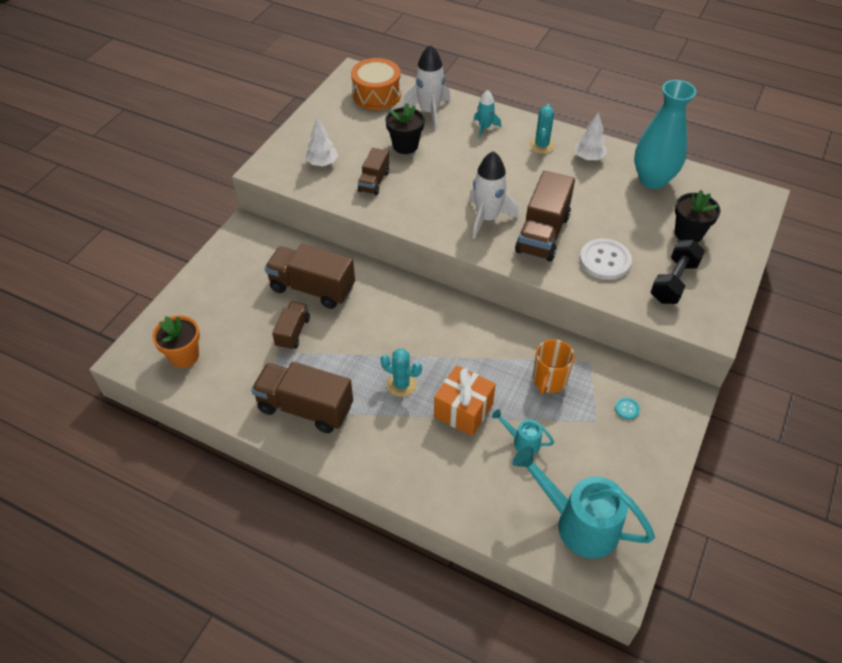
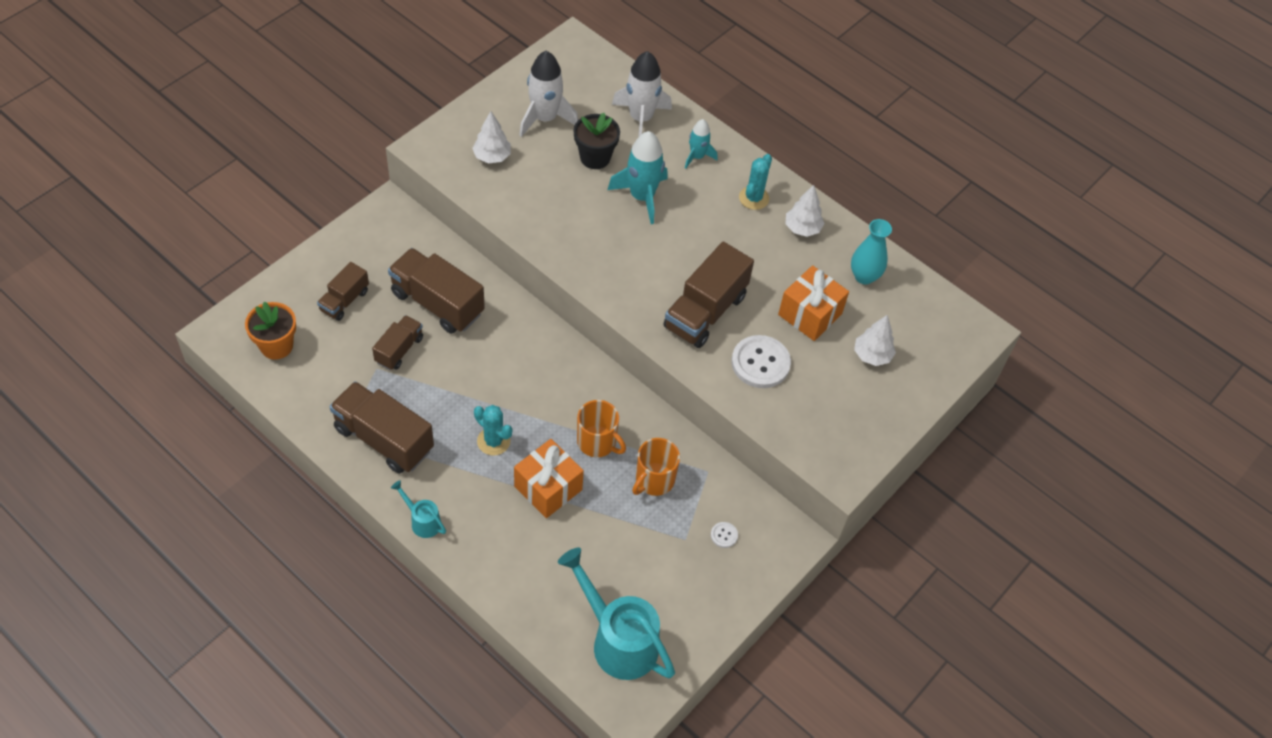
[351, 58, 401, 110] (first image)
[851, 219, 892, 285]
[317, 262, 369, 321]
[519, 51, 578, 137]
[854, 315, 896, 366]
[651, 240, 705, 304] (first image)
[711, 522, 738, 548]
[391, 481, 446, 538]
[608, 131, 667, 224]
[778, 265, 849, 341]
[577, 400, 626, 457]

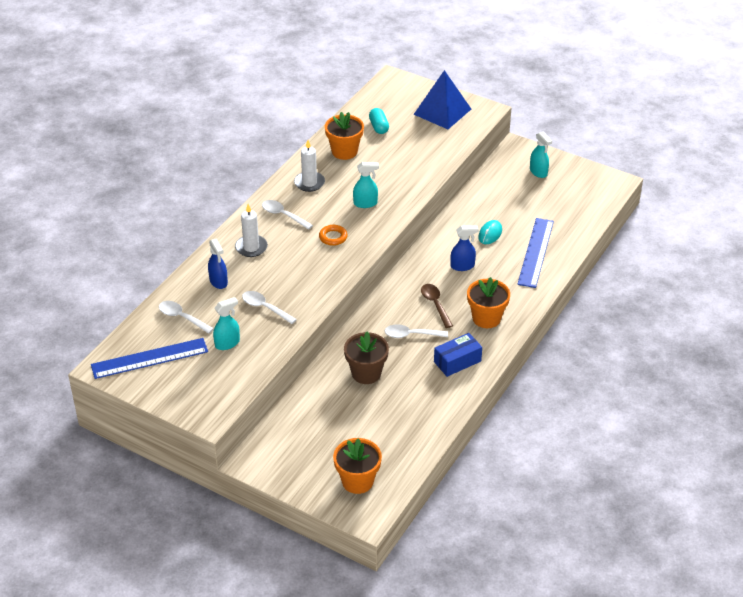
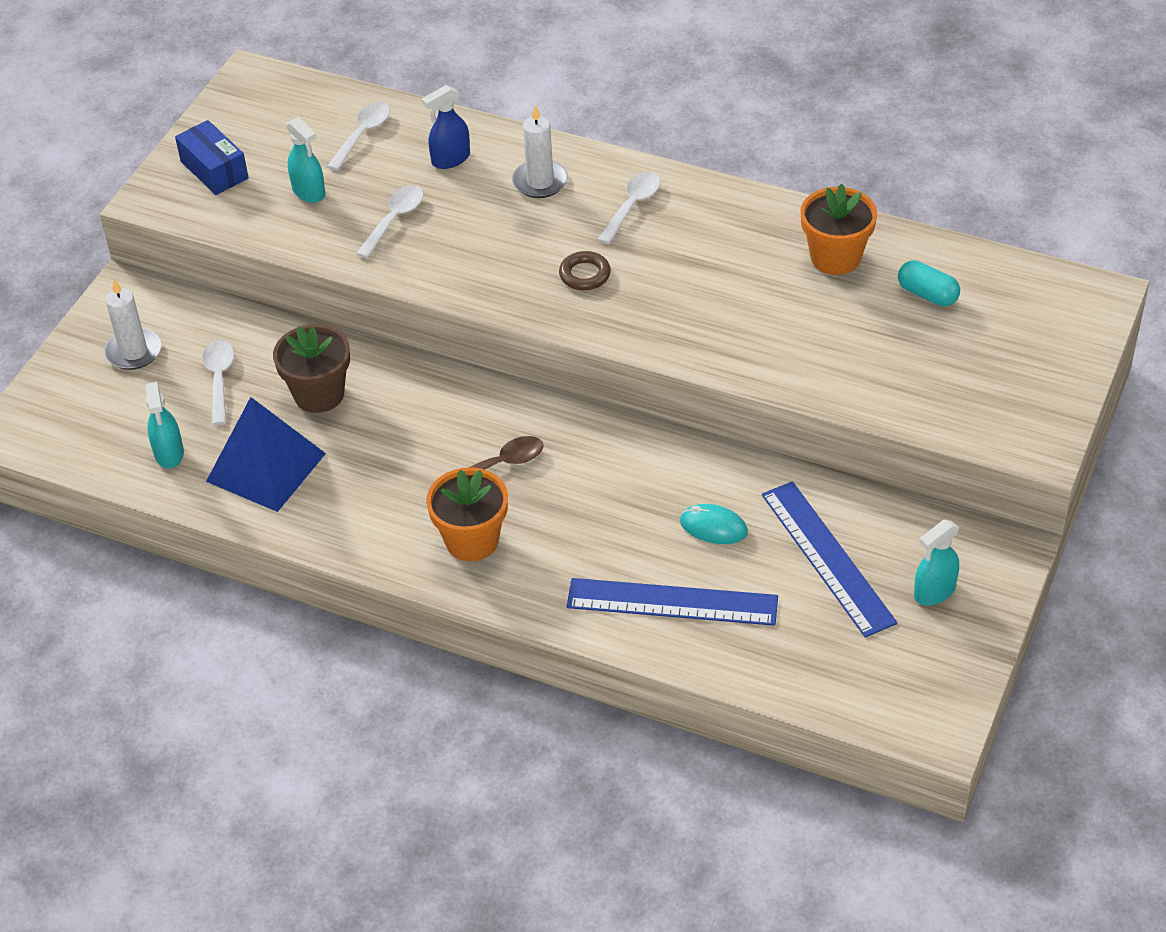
[206, 397, 326, 512]
[898, 260, 960, 306]
[104, 279, 161, 370]
[145, 382, 184, 468]
[559, 251, 611, 290]
[451, 225, 479, 271] (first image)
[202, 340, 234, 425]
[175, 120, 249, 195]
[762, 481, 897, 638]
[333, 438, 382, 494] (first image)

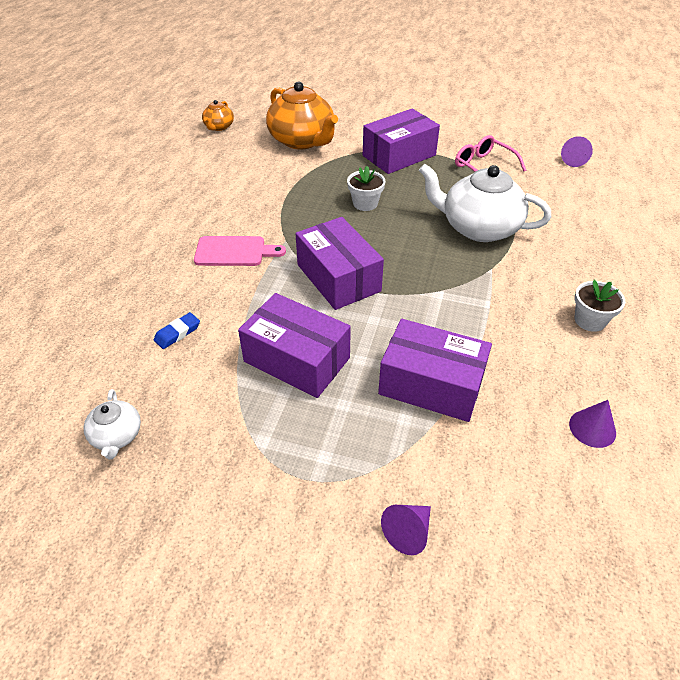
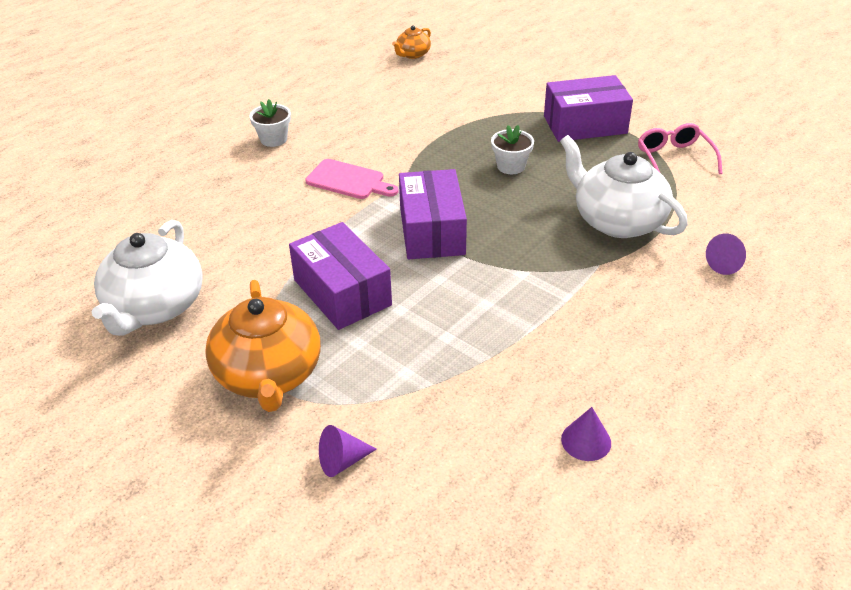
[205, 280, 321, 412]
[706, 234, 746, 275]
[249, 99, 291, 147]
[154, 312, 200, 349] (first image)
[378, 319, 492, 422] (first image)
[92, 220, 203, 336]

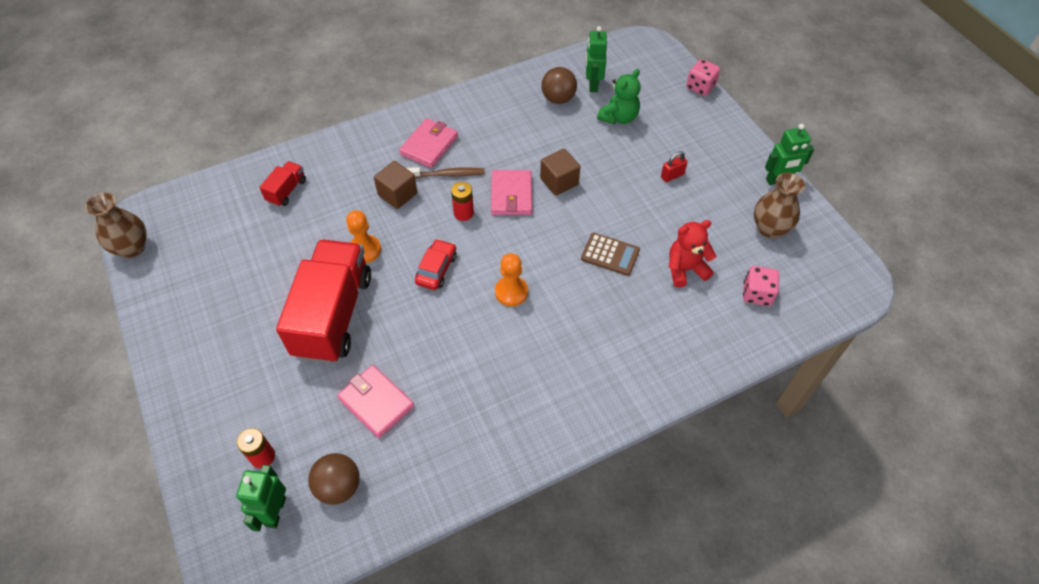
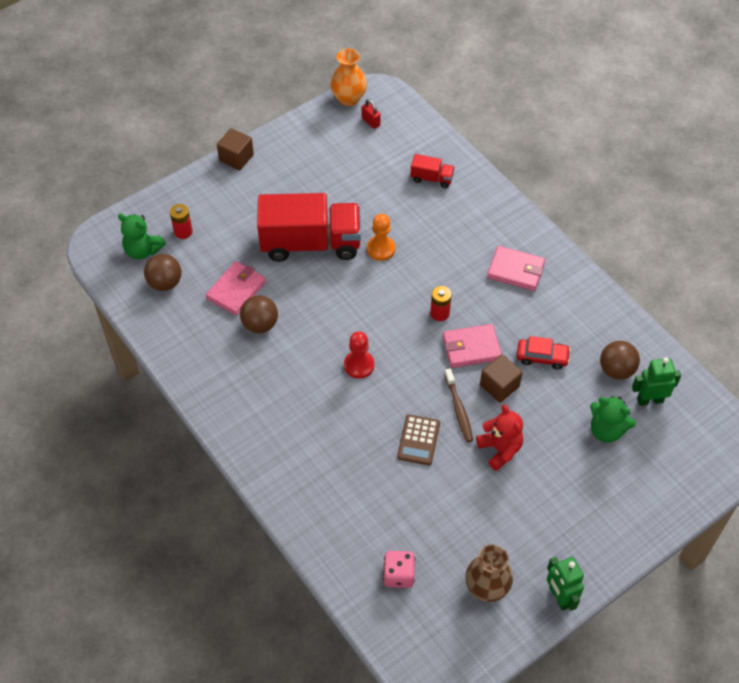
[686, 59, 720, 96] (first image)
[362, 99, 380, 129]
[217, 128, 254, 171]
[444, 368, 473, 442]
[330, 49, 367, 106]
[476, 404, 523, 471]
[517, 336, 571, 370]
[344, 331, 374, 379]
[118, 214, 166, 259]
[240, 295, 278, 333]

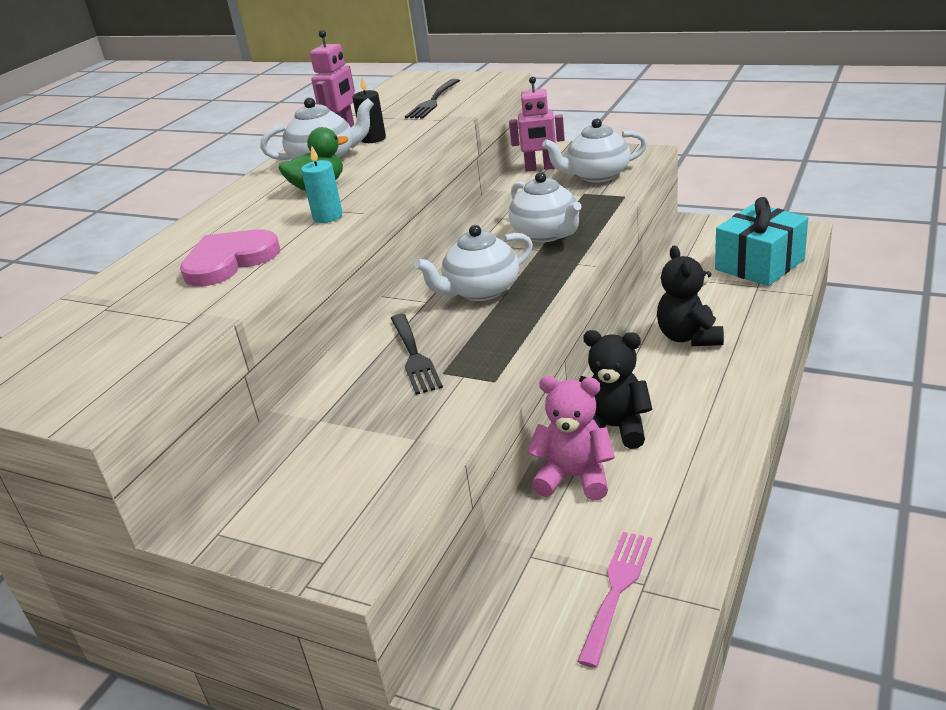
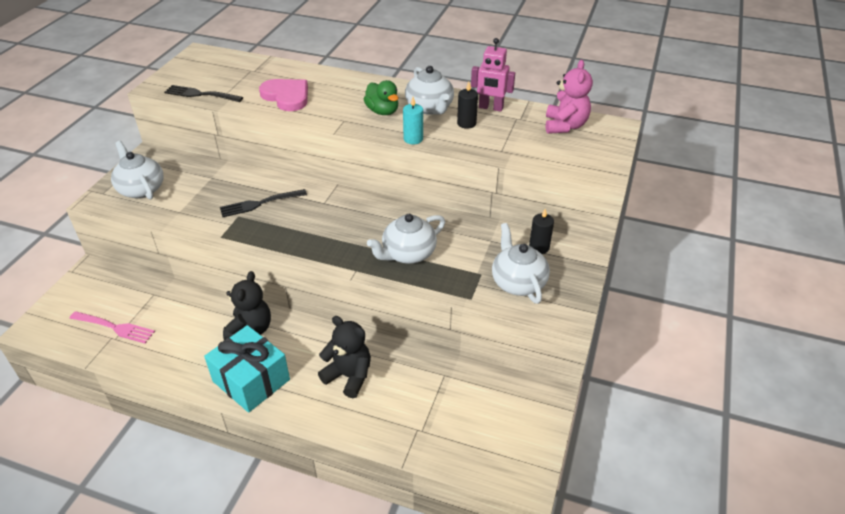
[529, 209, 554, 254]
[164, 85, 243, 102]
[403, 97, 423, 144]
[204, 325, 290, 413]
[111, 141, 163, 200]
[318, 316, 371, 398]
[546, 60, 593, 134]

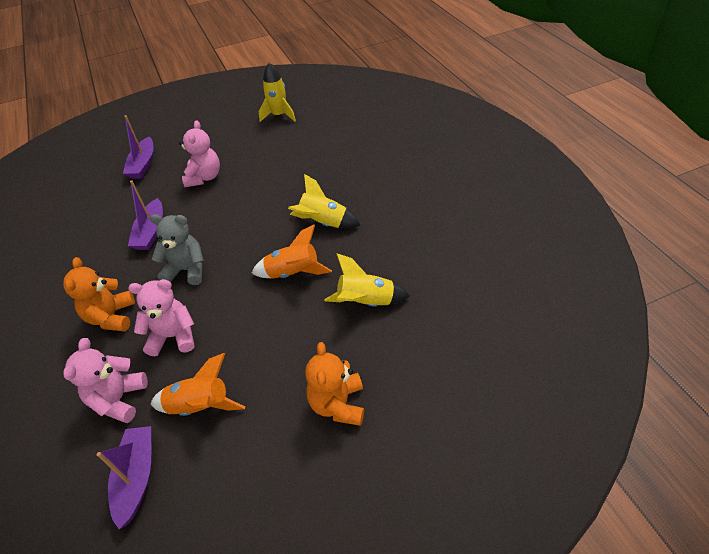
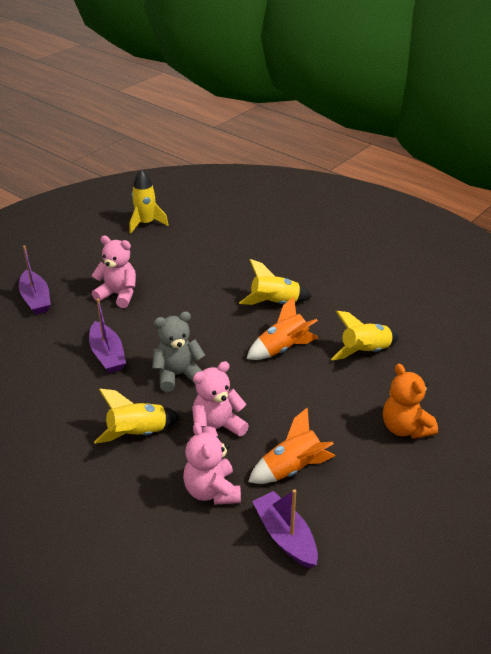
[91, 236, 136, 308]
[94, 389, 181, 444]

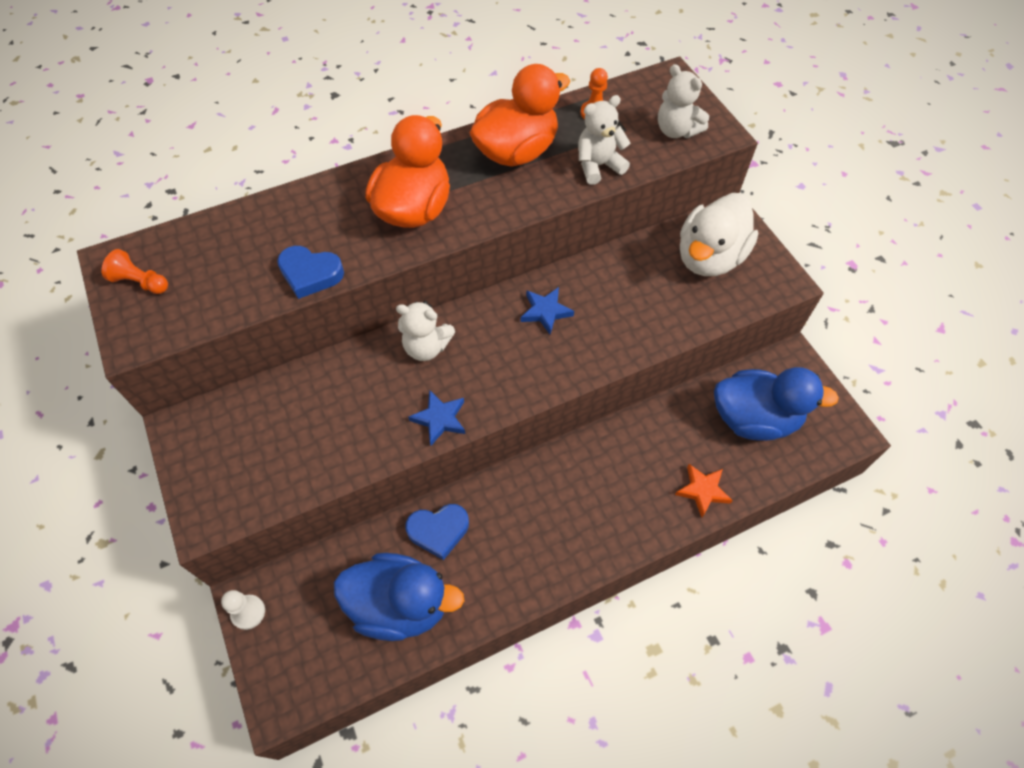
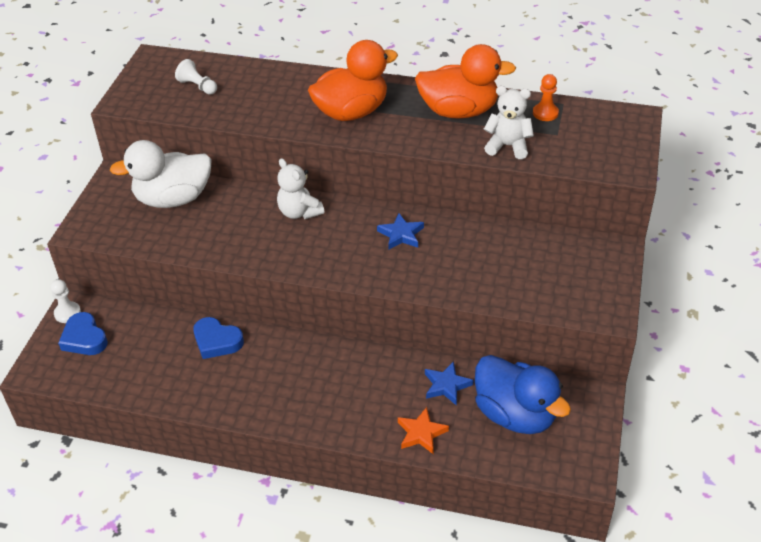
[658, 64, 709, 138] (first image)
[110, 140, 212, 208]
[58, 312, 108, 355]
[101, 249, 168, 294] (first image)
[425, 361, 473, 406]
[334, 553, 464, 641] (first image)
[175, 59, 217, 95]

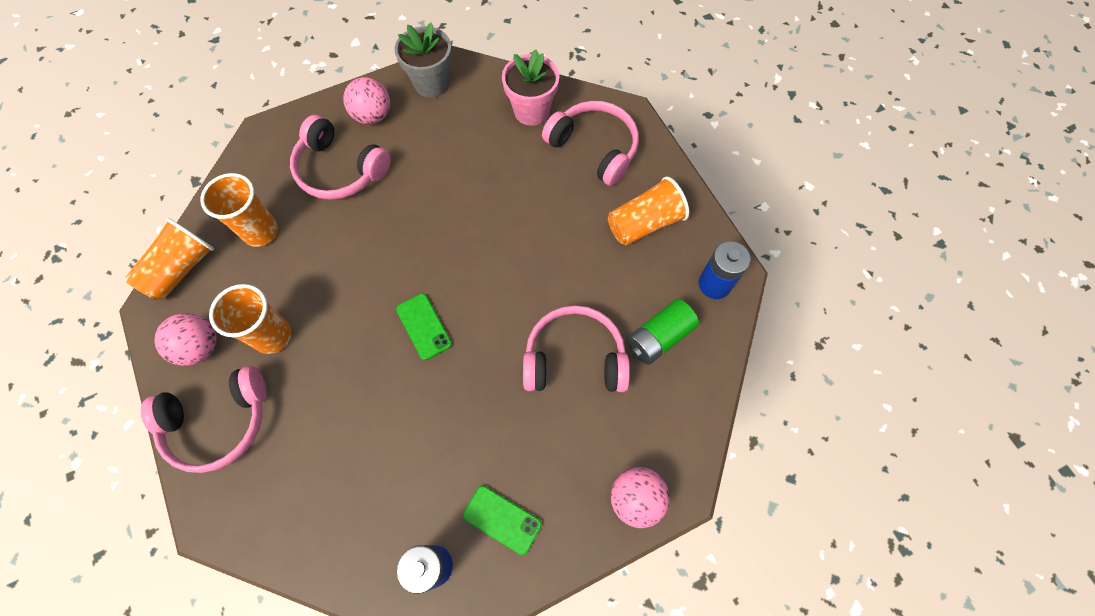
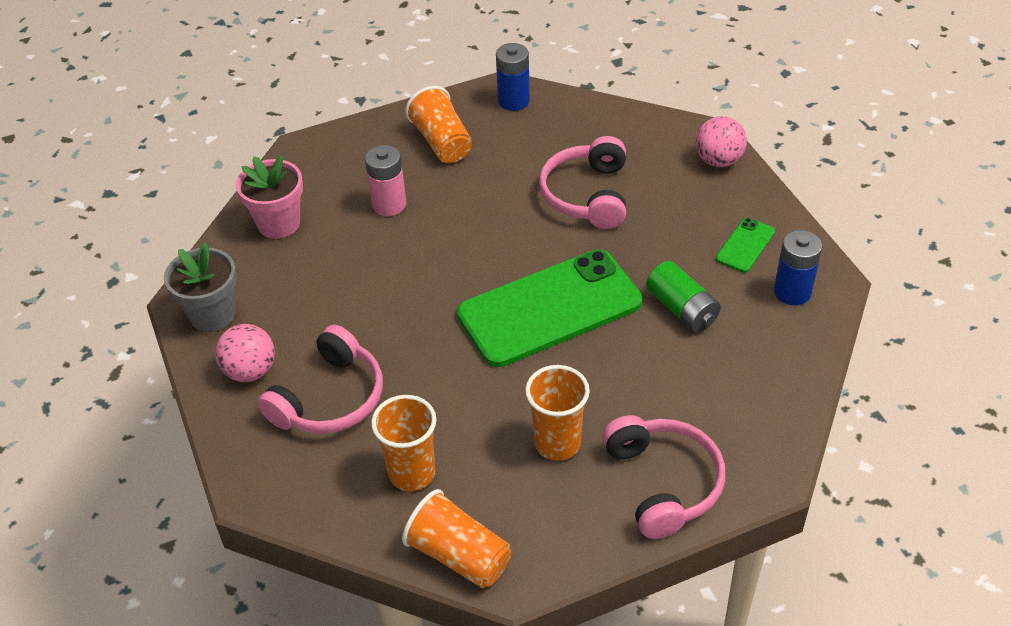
[542, 101, 639, 186] (first image)
[457, 250, 642, 367]
[646, 261, 721, 332]
[154, 313, 217, 366] (first image)
[365, 145, 406, 216]

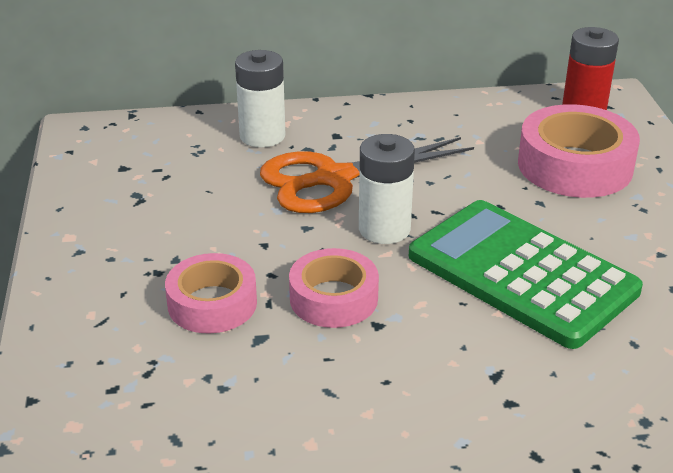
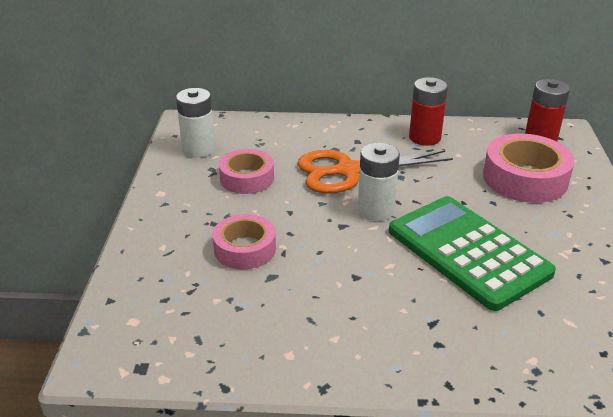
[176, 88, 215, 158]
[219, 149, 274, 194]
[409, 77, 448, 146]

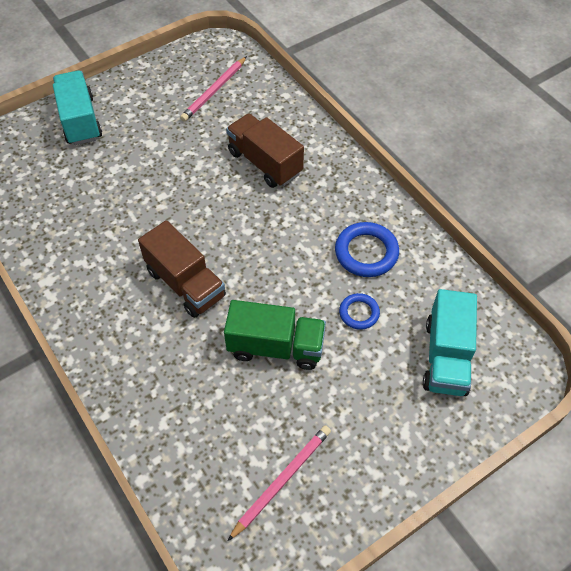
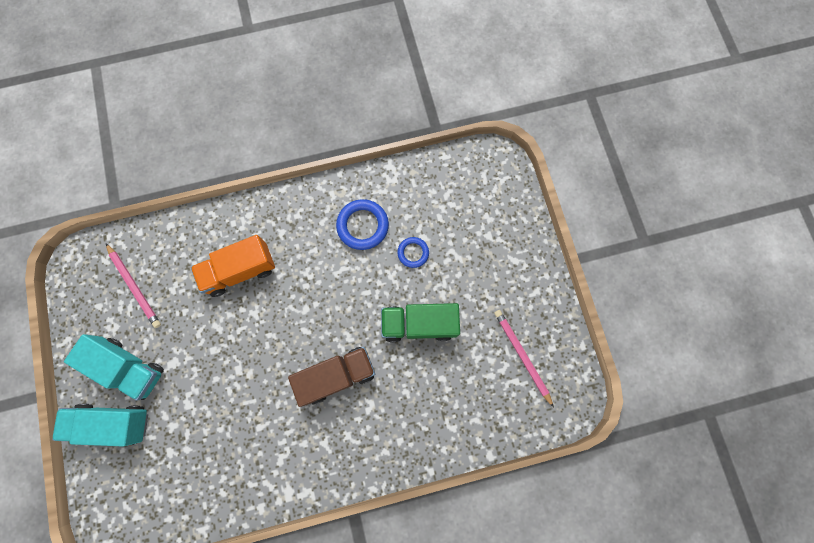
[191, 235, 275, 297]
[64, 334, 164, 401]
[381, 303, 460, 342]

